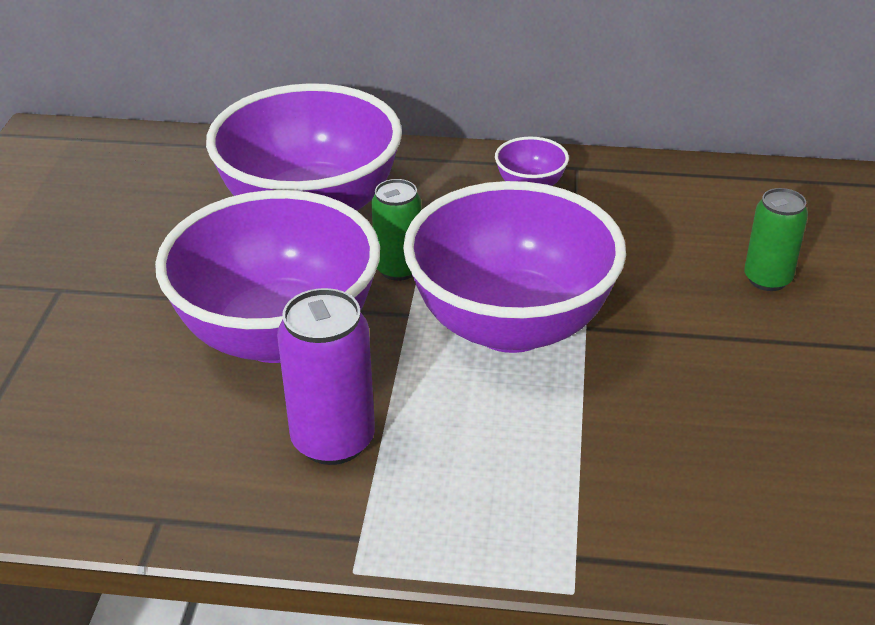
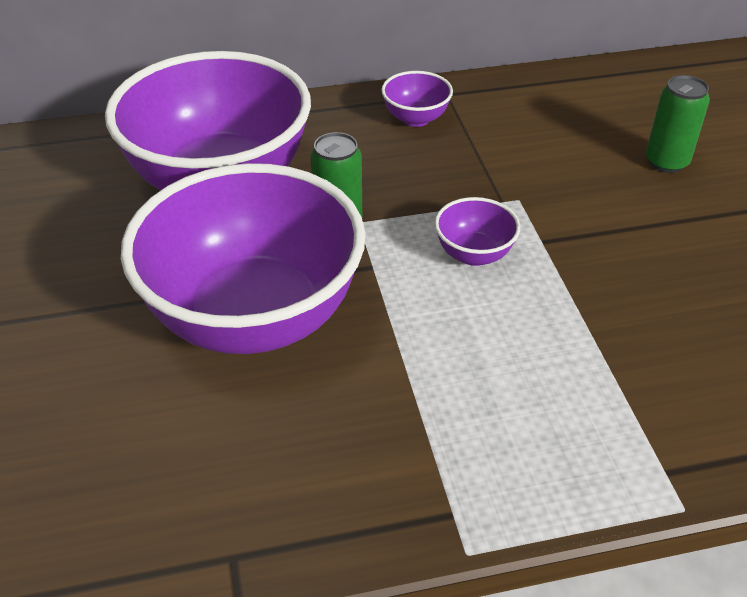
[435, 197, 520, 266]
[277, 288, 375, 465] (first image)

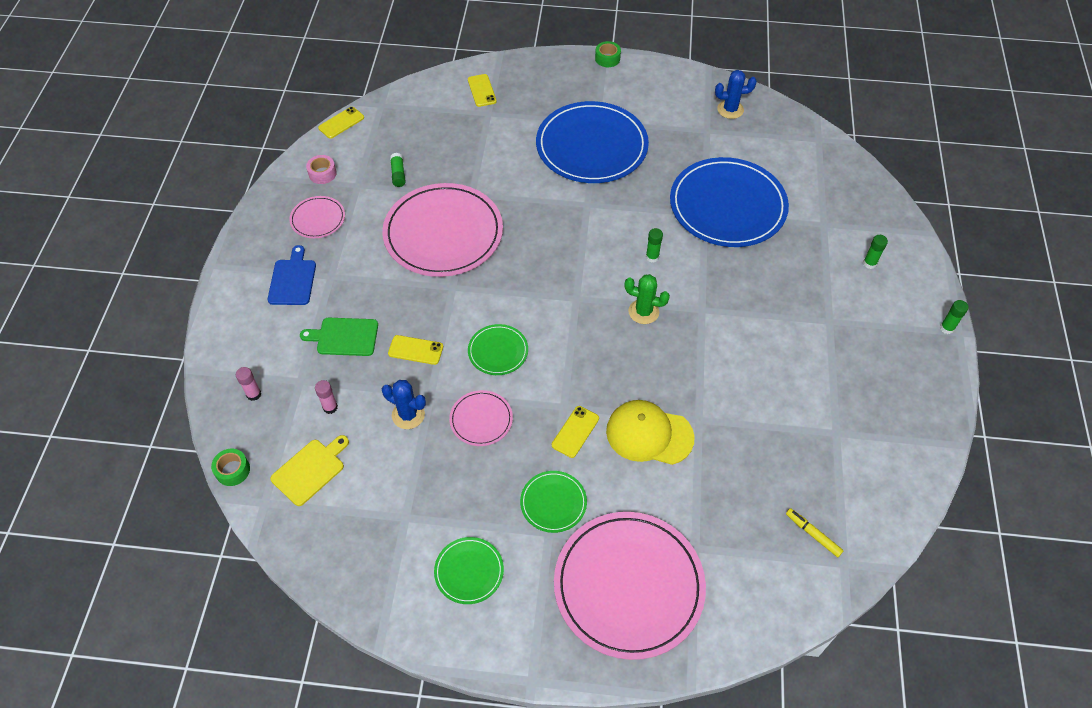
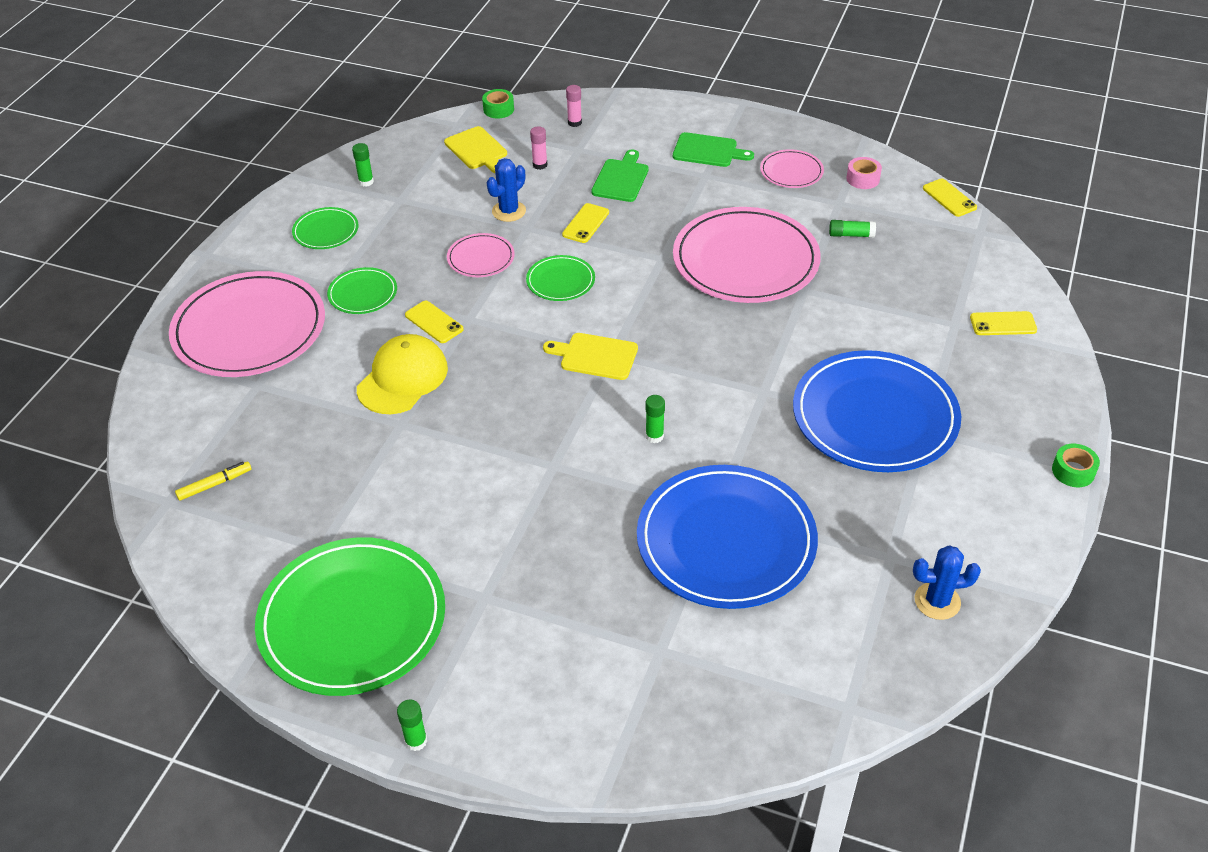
[913, 545, 981, 620]
[352, 143, 374, 187]
[673, 132, 754, 167]
[624, 274, 670, 324] (first image)
[543, 333, 638, 380]
[255, 537, 445, 696]

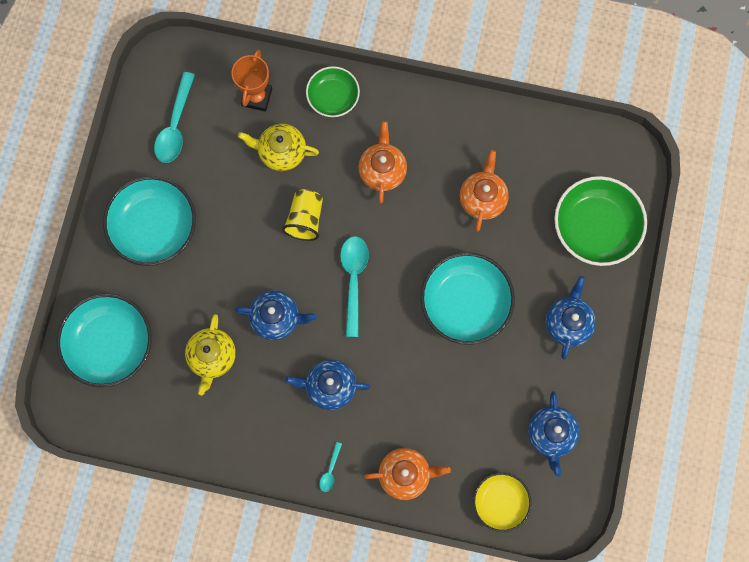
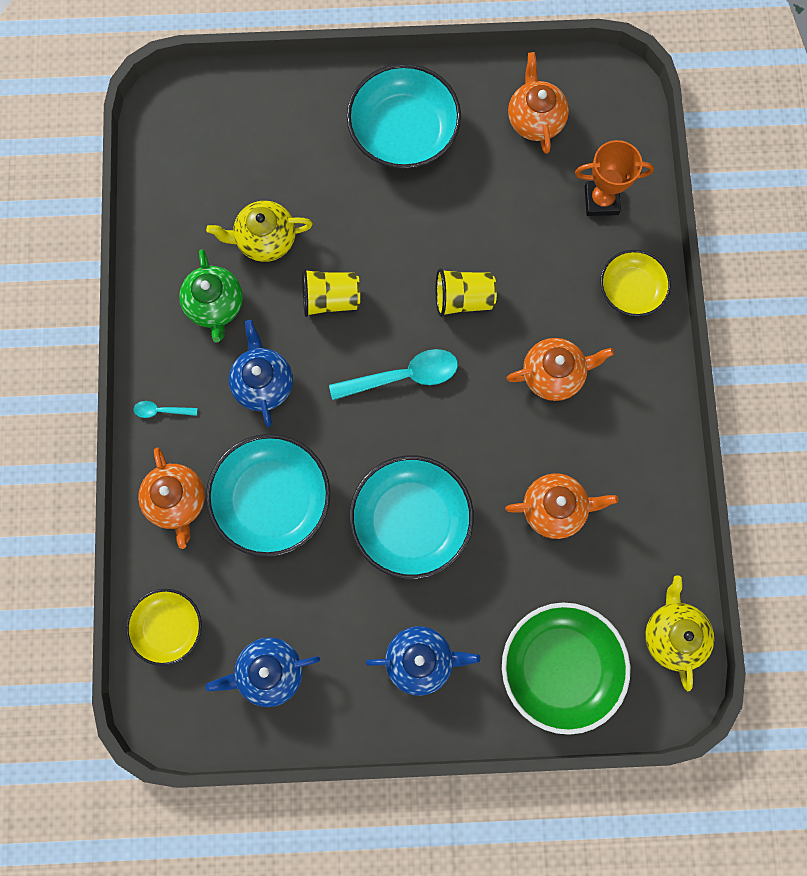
[600, 250, 671, 317]
[508, 52, 569, 154]
[645, 575, 714, 691]
[302, 269, 360, 317]
[206, 434, 330, 557]
[179, 249, 243, 343]

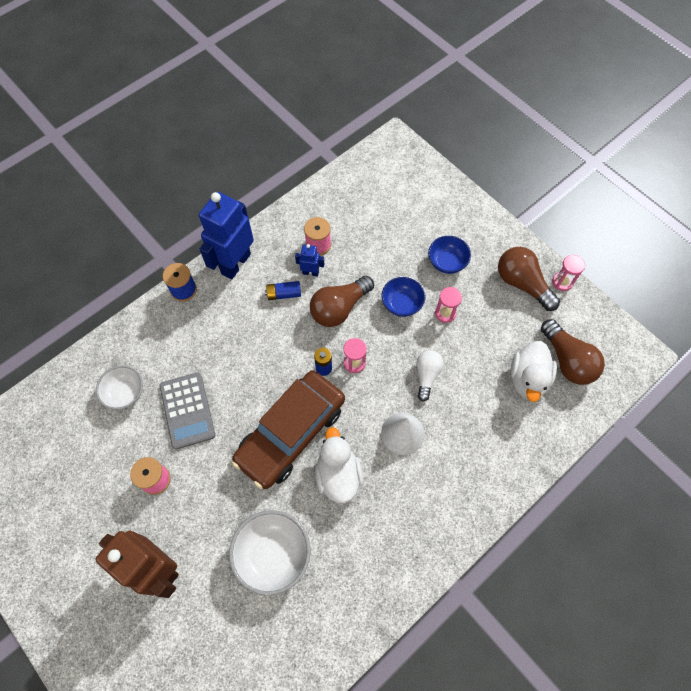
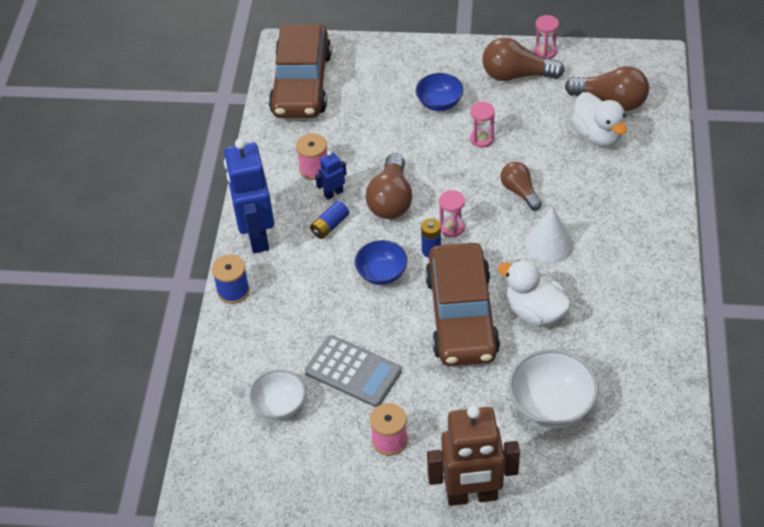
[355, 240, 408, 285]
[501, 162, 542, 211]
[269, 24, 332, 118]

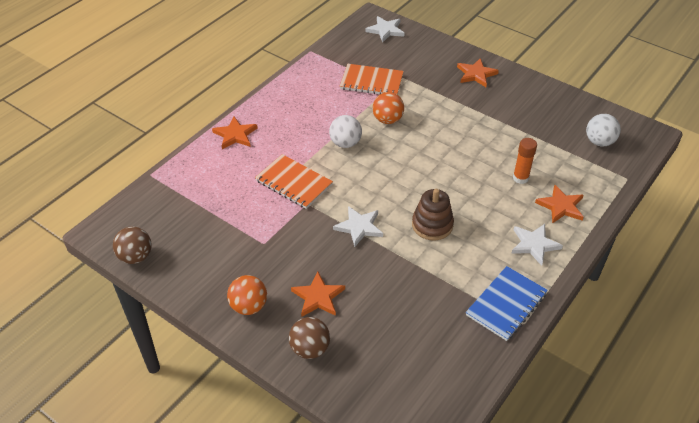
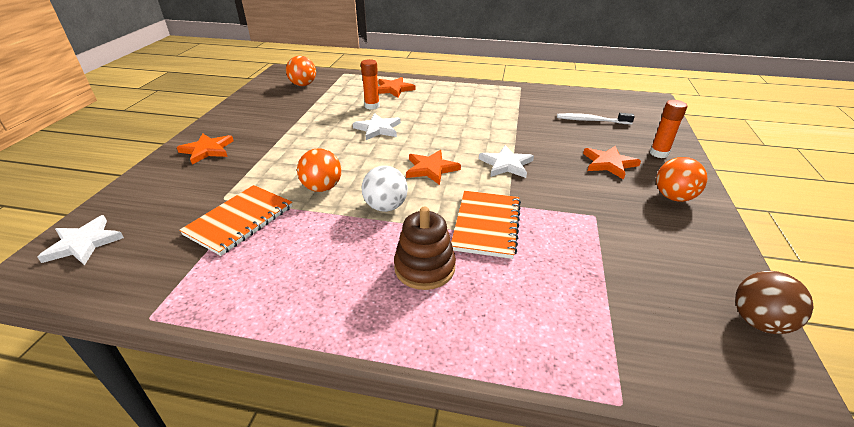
[179, 185, 292, 256]
[286, 56, 316, 86]
[406, 150, 461, 185]
[394, 207, 456, 290]
[353, 113, 401, 140]
[466, 266, 548, 341] (first image)
[650, 100, 687, 158]
[557, 113, 635, 124]

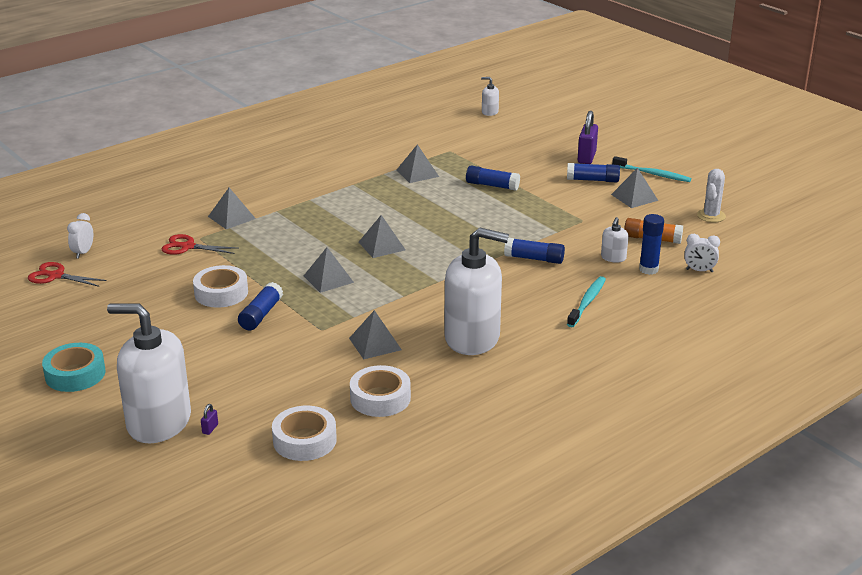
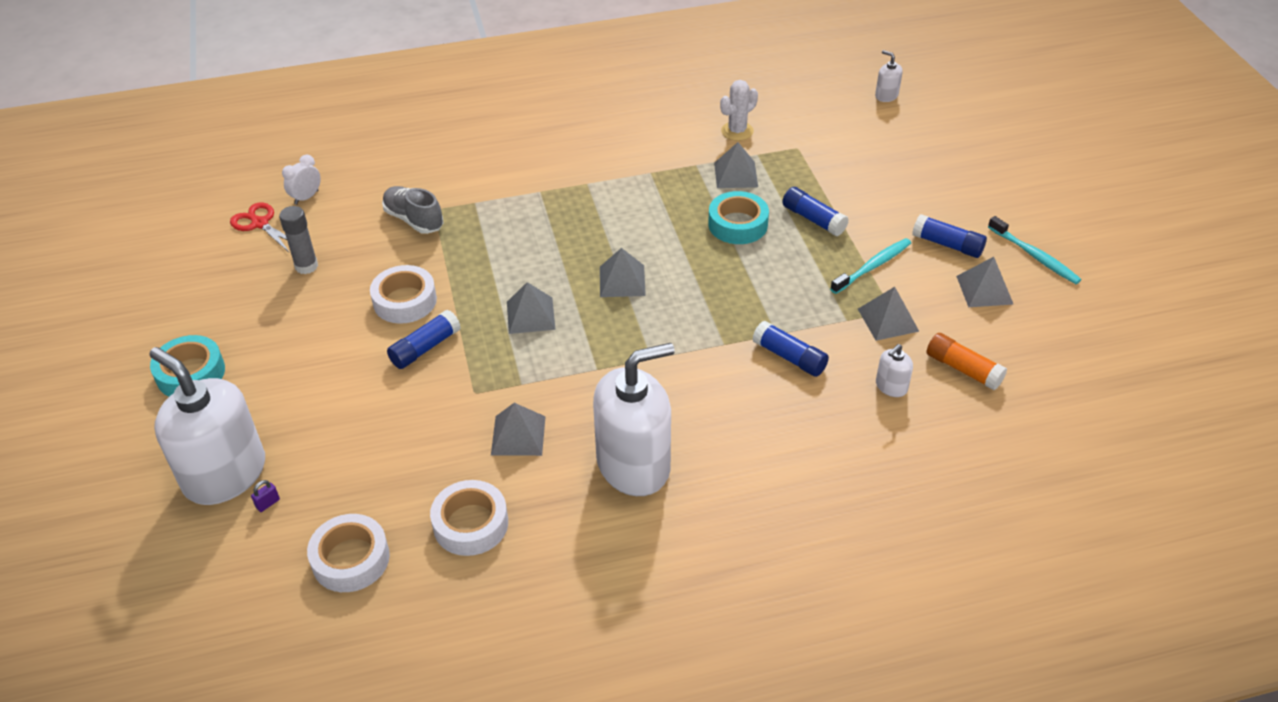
[578, 111, 598, 164] (first image)
[720, 80, 758, 141]
[858, 287, 920, 341]
[639, 214, 664, 275] (first image)
[593, 343, 675, 496]
[382, 186, 444, 234]
[684, 234, 720, 272] (first image)
[830, 238, 911, 294]
[708, 191, 769, 244]
[279, 206, 318, 274]

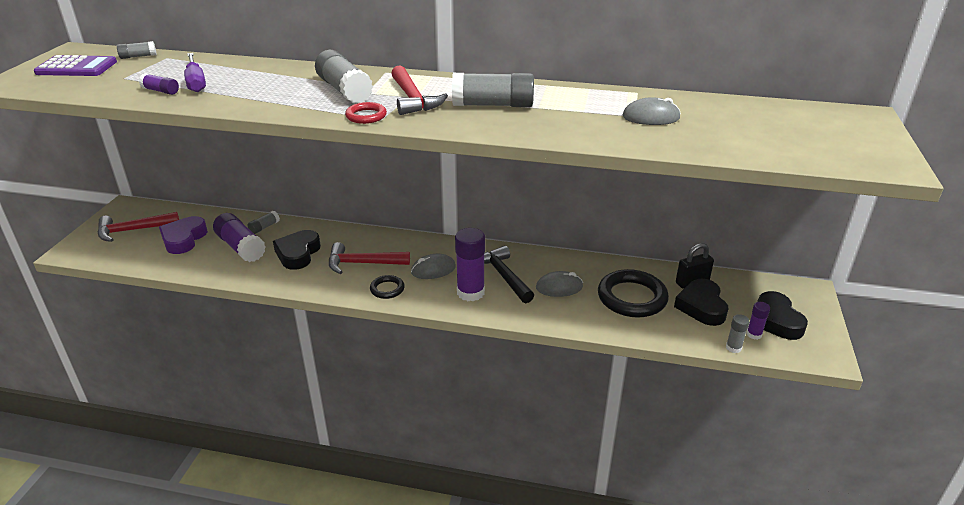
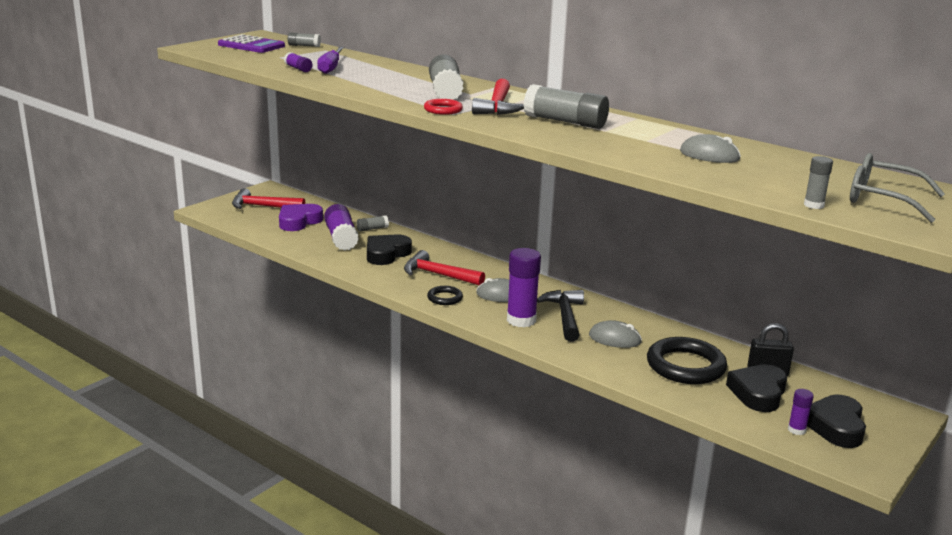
[804, 156, 833, 209]
[850, 153, 945, 223]

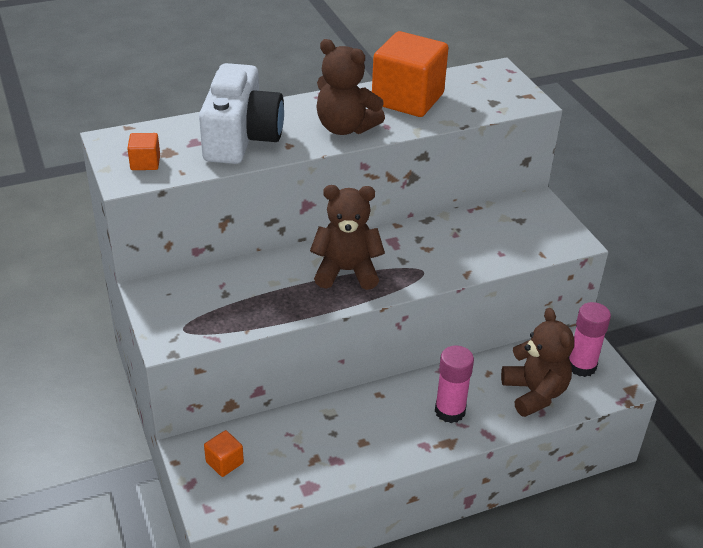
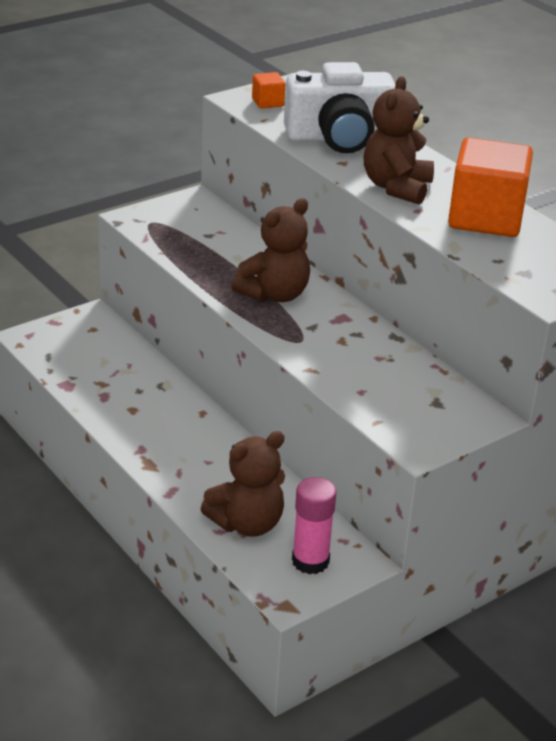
[232, 198, 310, 302]
[435, 345, 474, 423] (first image)
[204, 430, 244, 477] (first image)

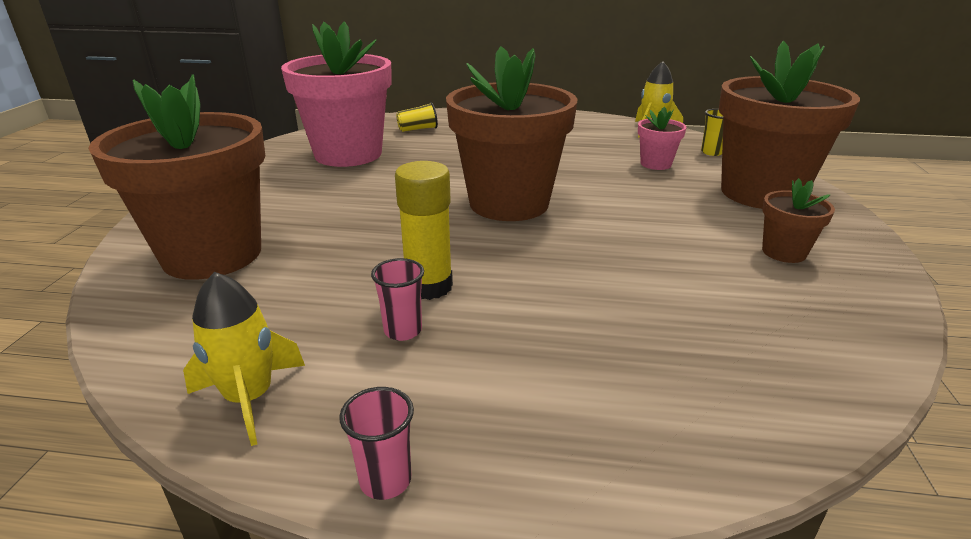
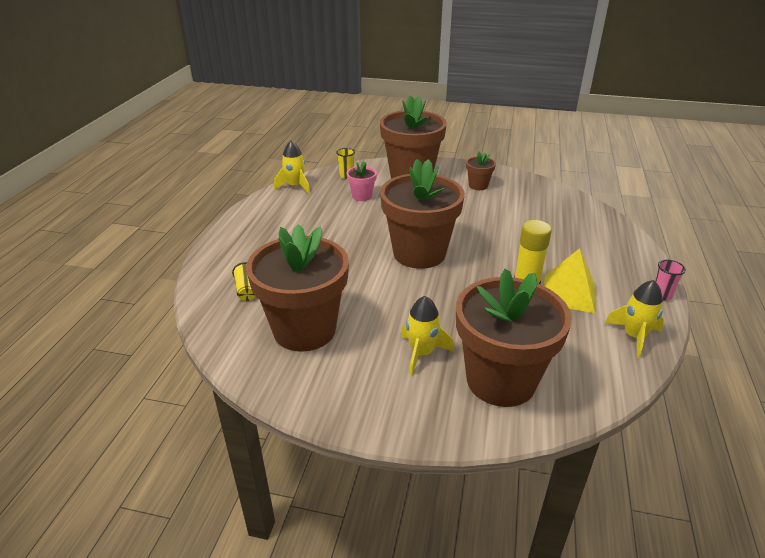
[246, 224, 349, 352]
[544, 248, 595, 313]
[401, 296, 454, 375]

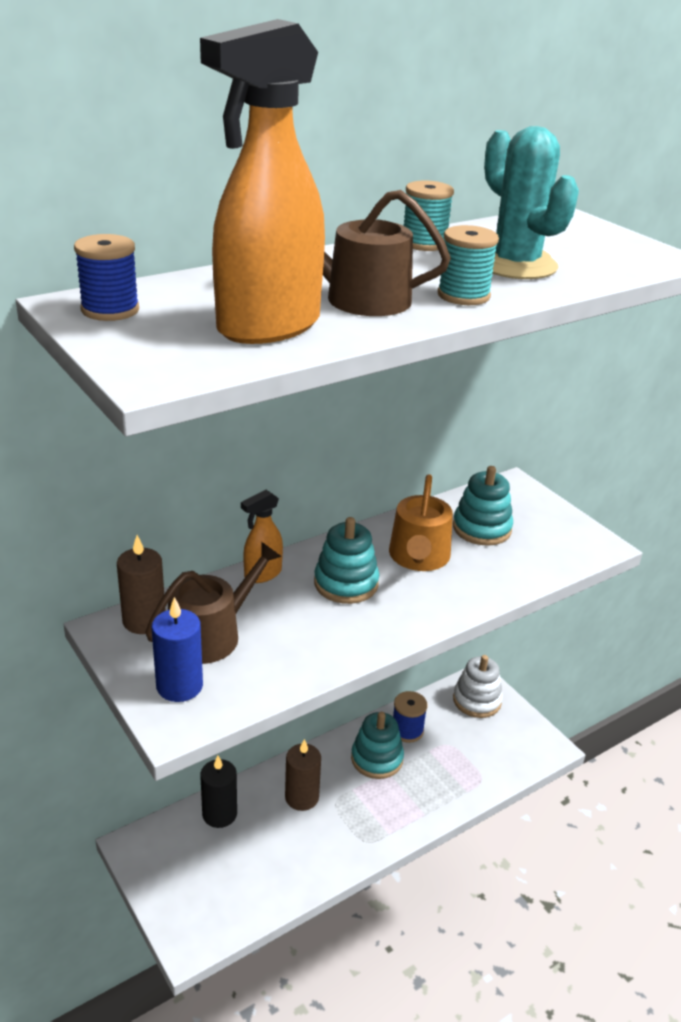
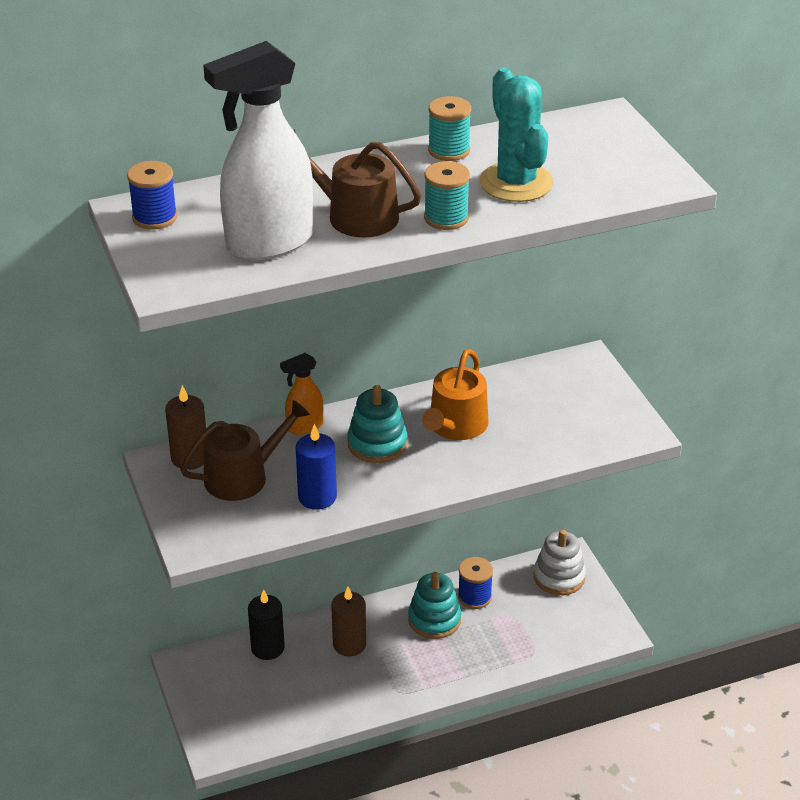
[203, 41, 313, 261]
[453, 466, 513, 546] (first image)
[296, 424, 337, 510]

